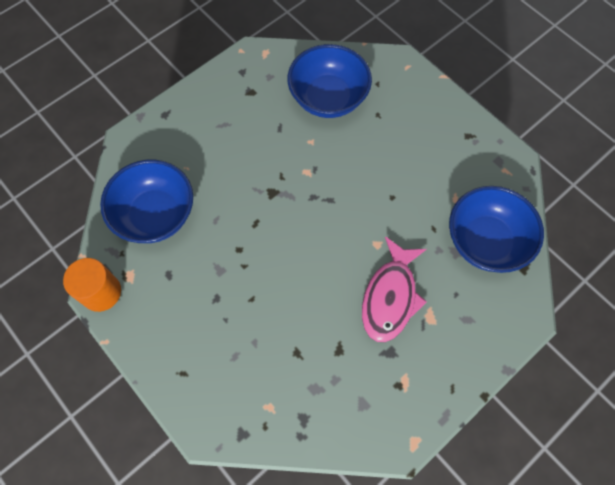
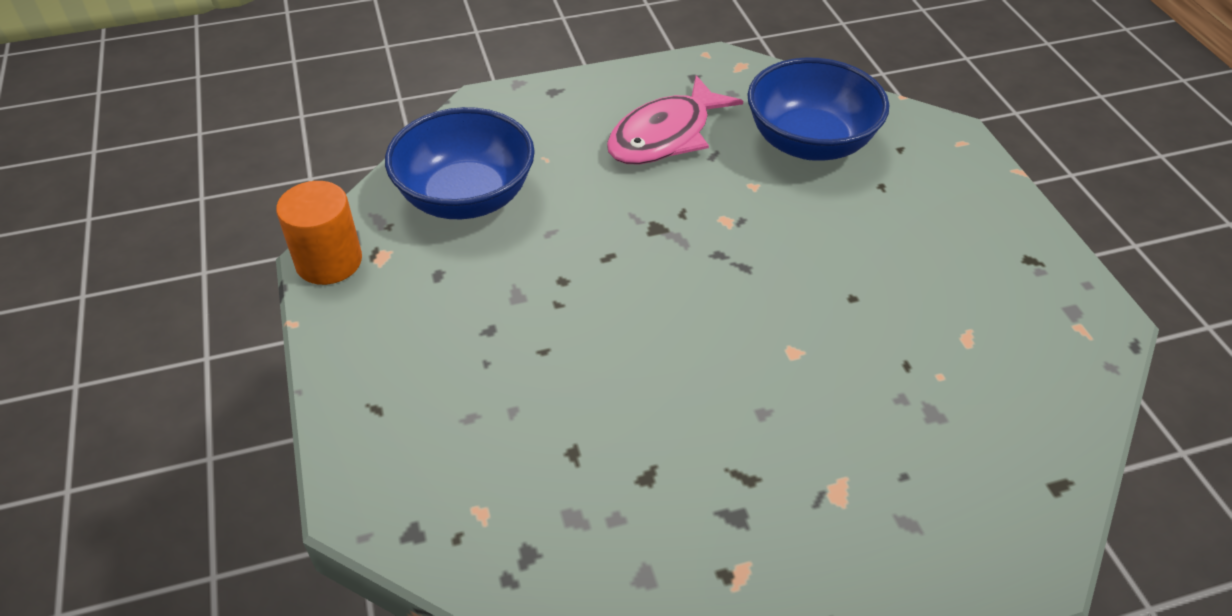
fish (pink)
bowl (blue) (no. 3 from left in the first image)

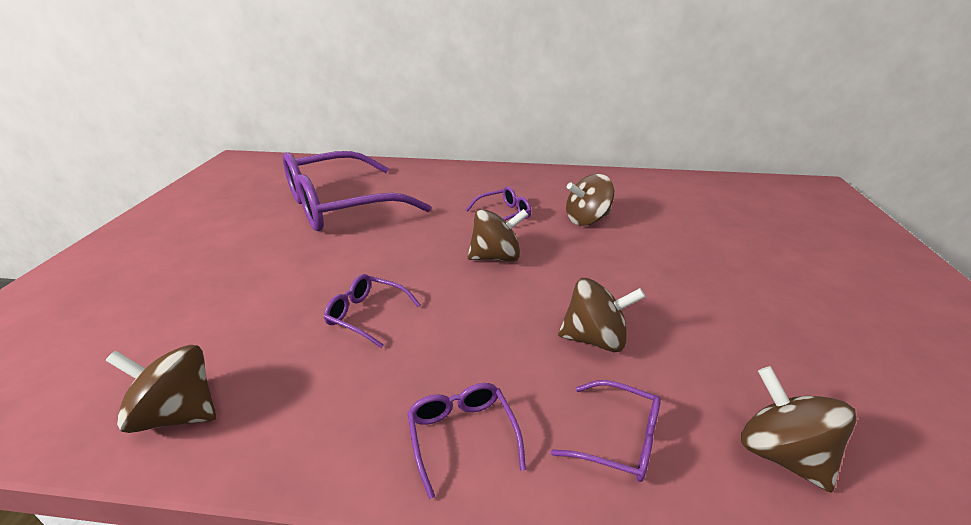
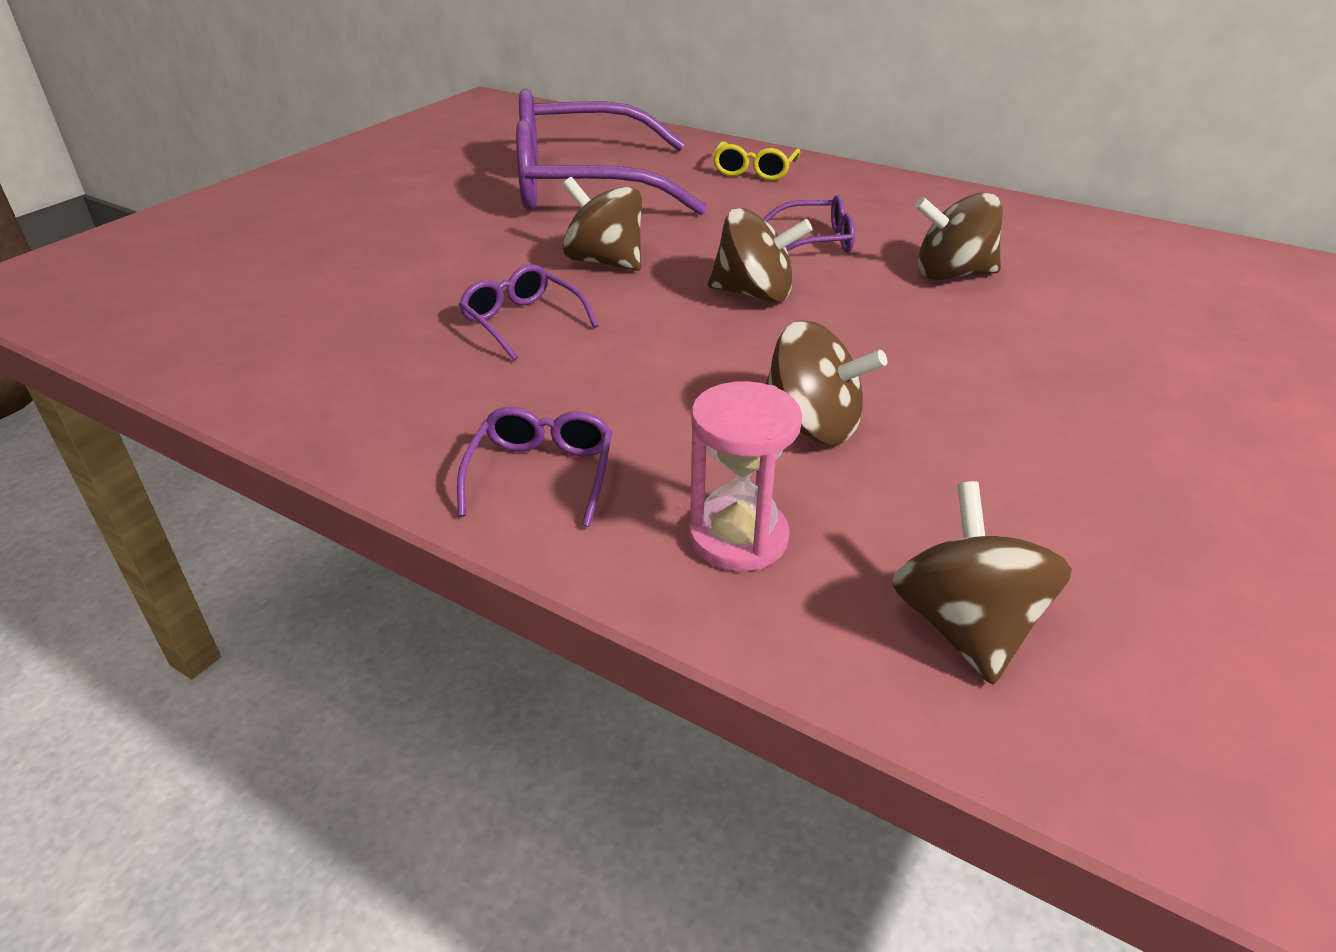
spinning top (brown) (no. 1 from left)
hourglass (pink)
glasses (yellow)

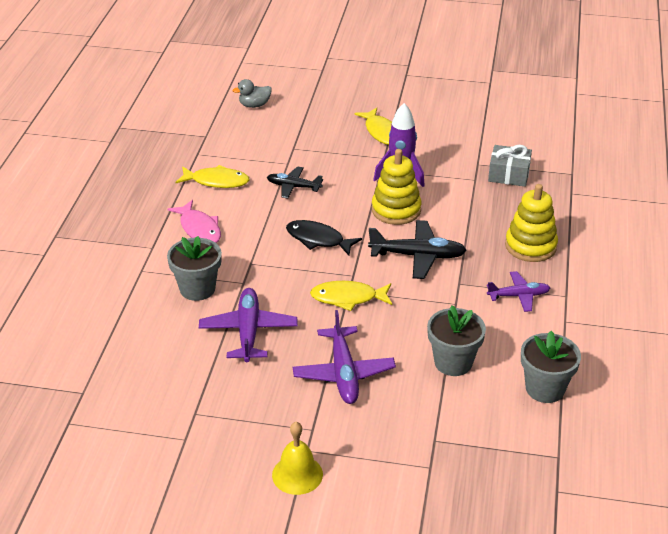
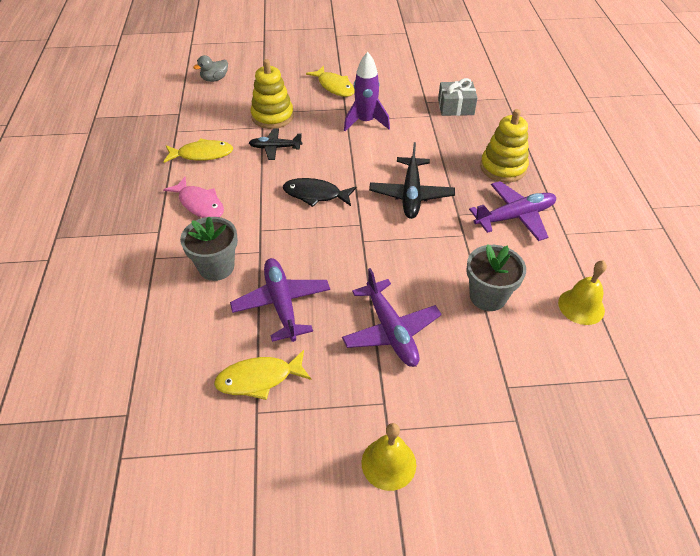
fish (yellow) (no. 2 from left)
plane (black) (no. 2 from left)
stacking toy (yellow) (no. 1 from left)
plane (purple) (no. 3 from left)
bell (yellow) (no. 2 from left)

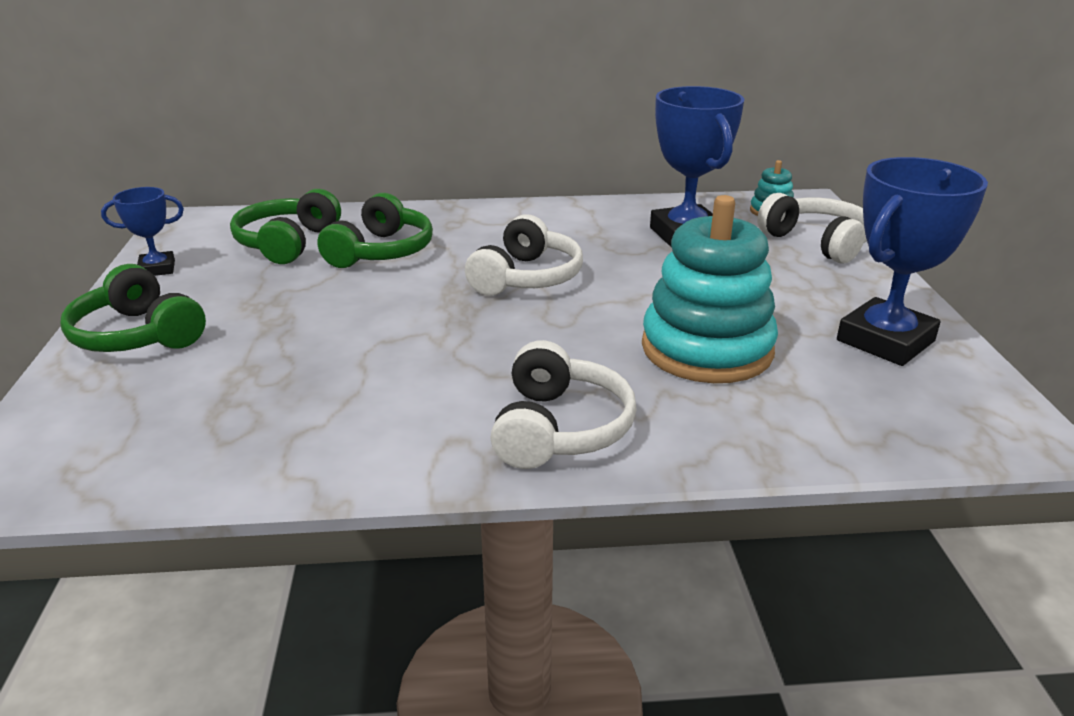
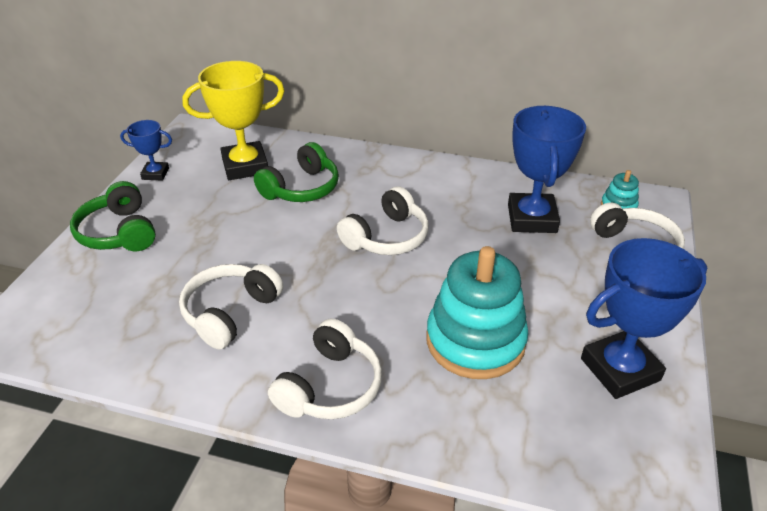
trophy (yellow)
headphones (white) (no. 1 from left)

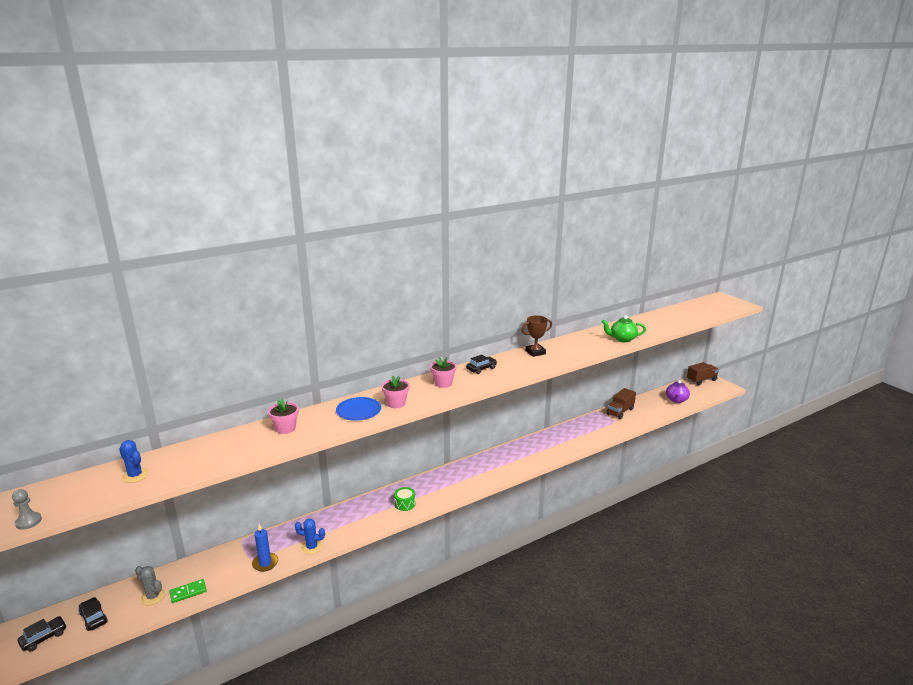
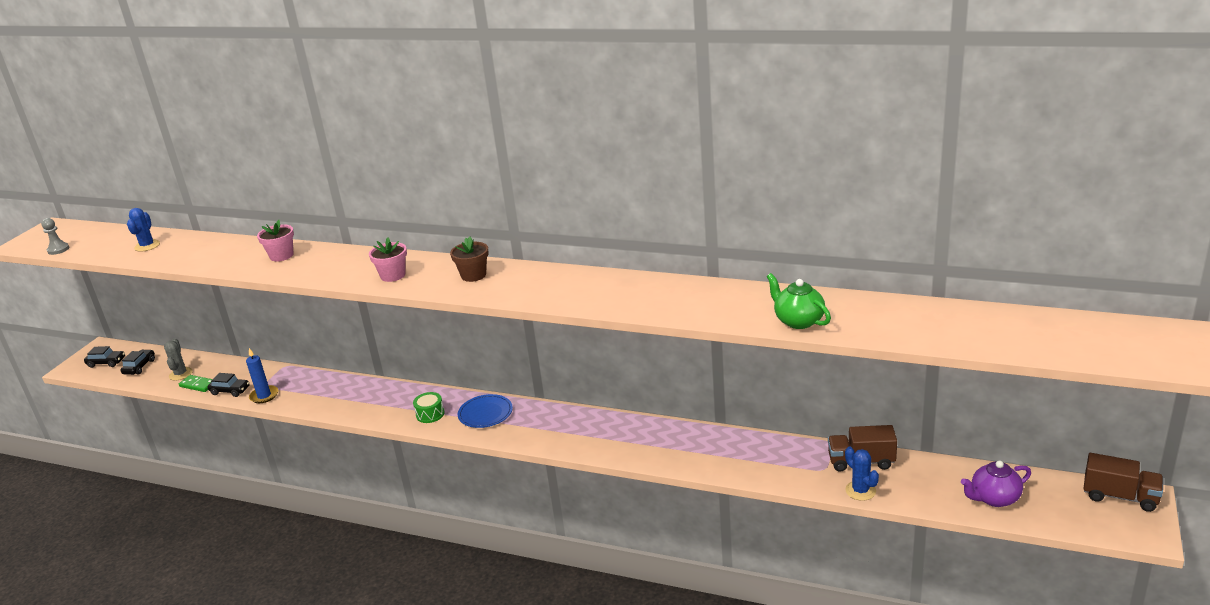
cactus (blue) (no. 2 from left)
plate (blue)
flower pot (brown)
car (black) (no. 3 from left)
trophy (brown)

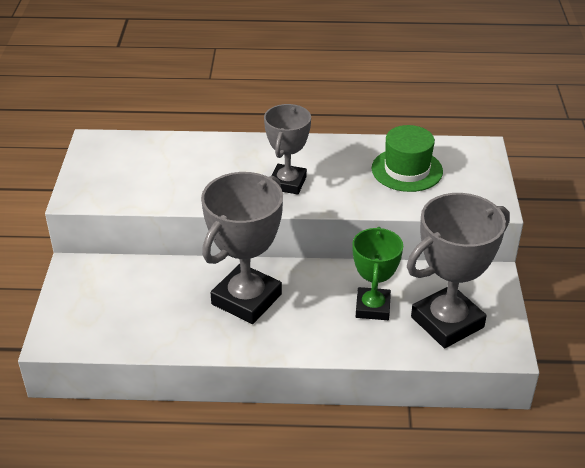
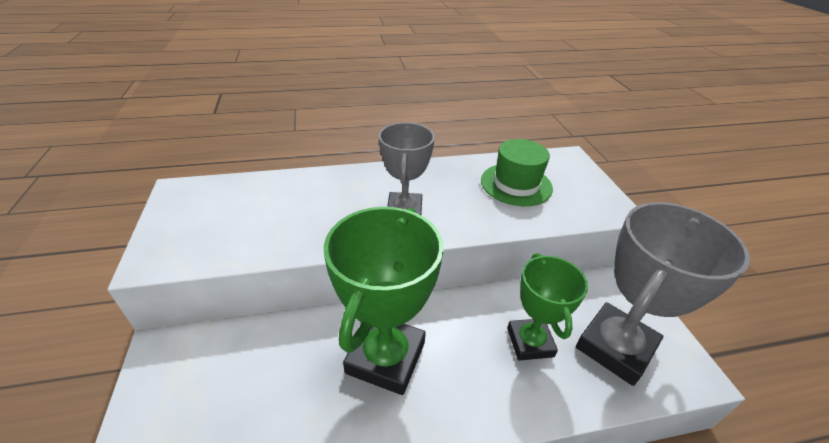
trophy (green) (no. 1 from left)

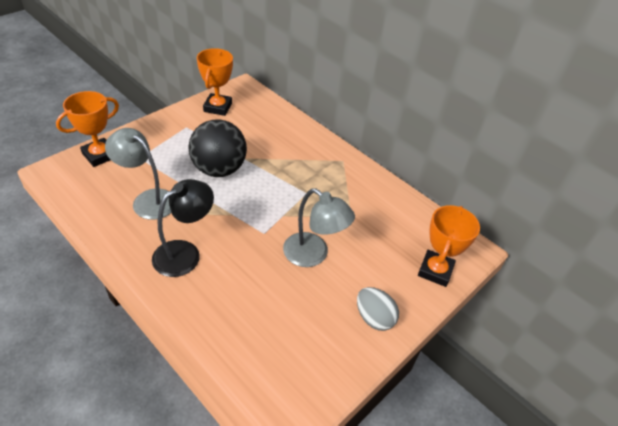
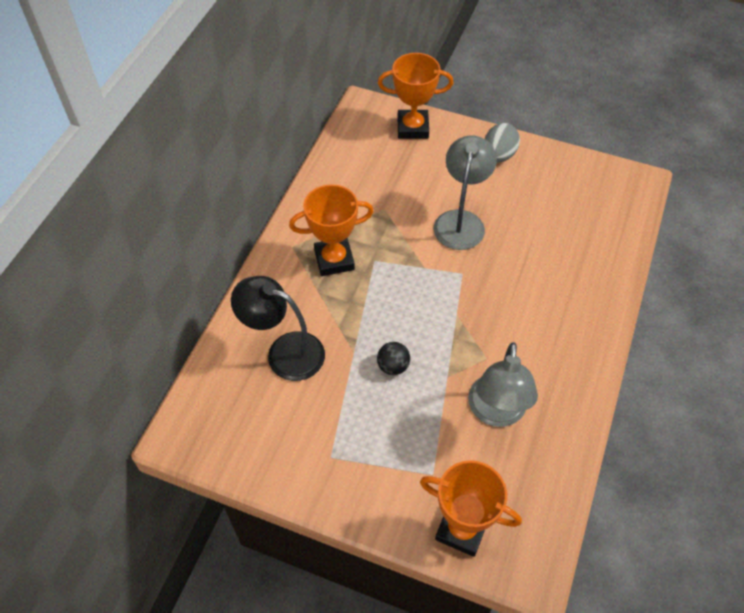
lamp (black)
ball (black)
trophy (orange) (no. 1 from left)

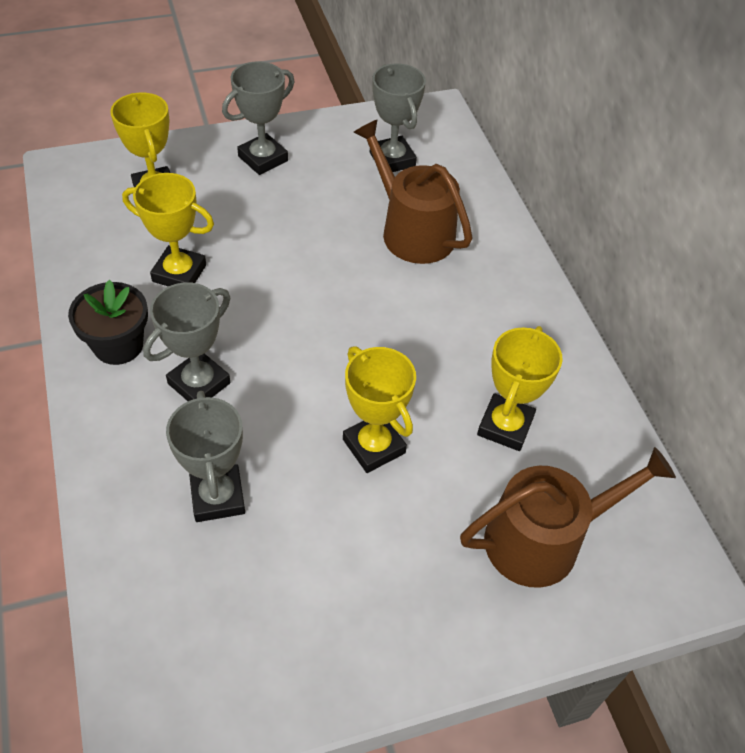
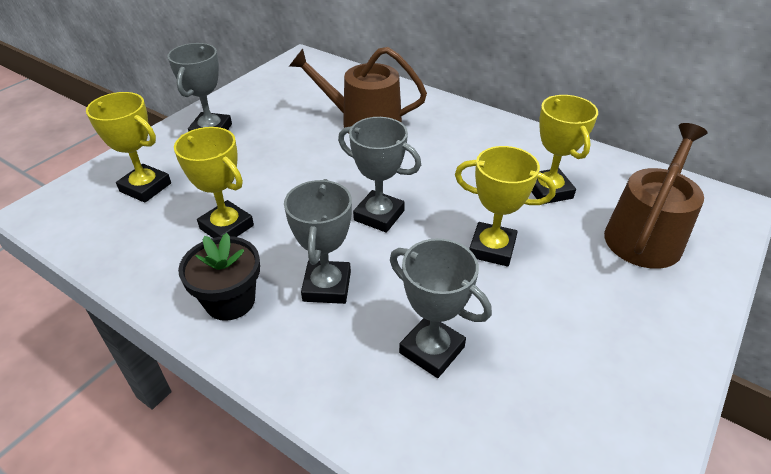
trophy (yellow) (no. 2 from left)
trophy (grey) (no. 3 from left)

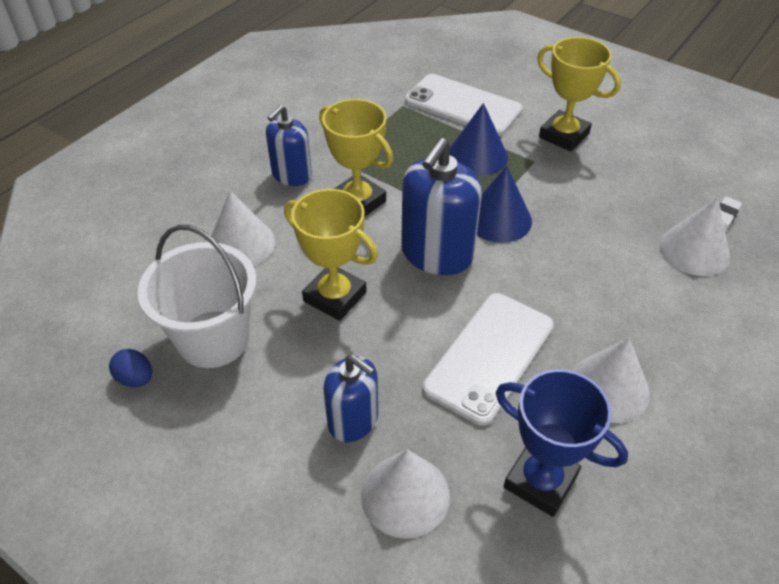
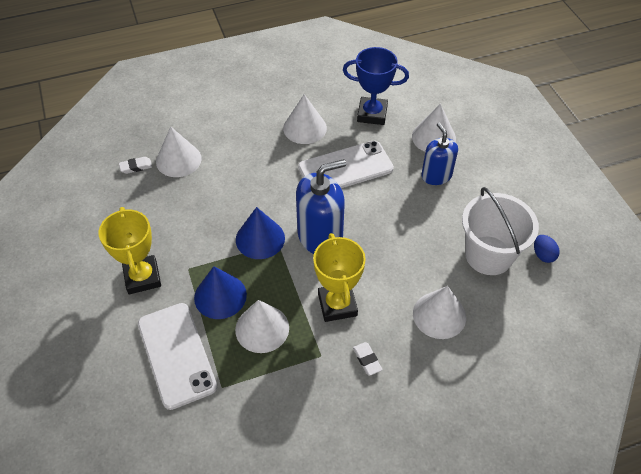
eraser (white) (no. 2 from left)
trophy (yellow) (no. 1 from left in the first image)
trophy (blue)
cone (white) (no. 2 from left)

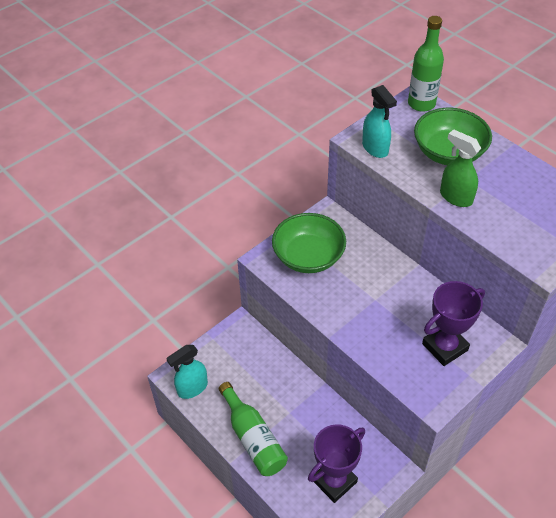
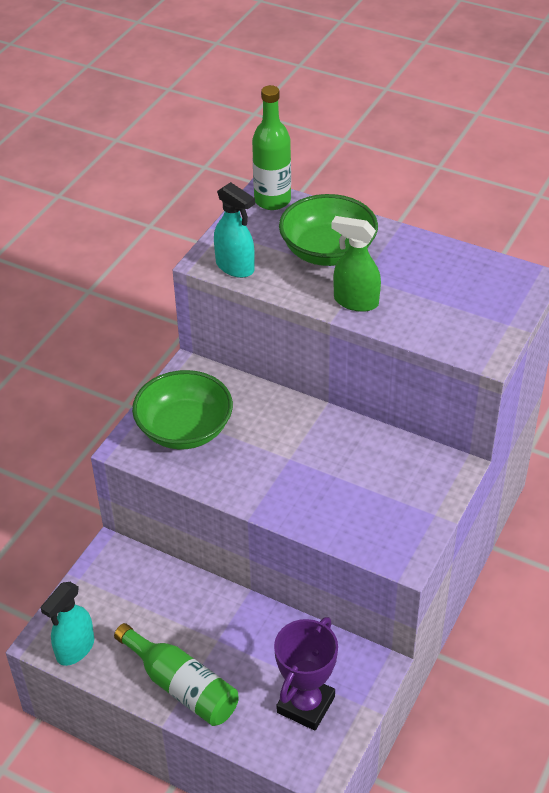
trophy (purple) (no. 2 from left in the first image)

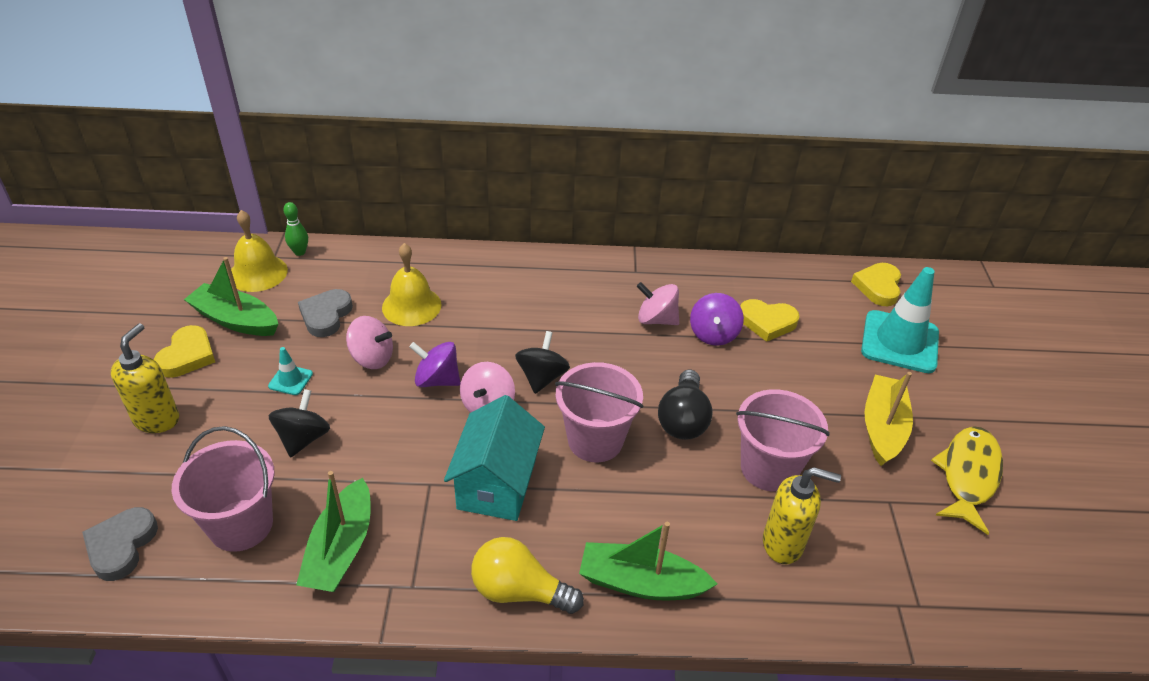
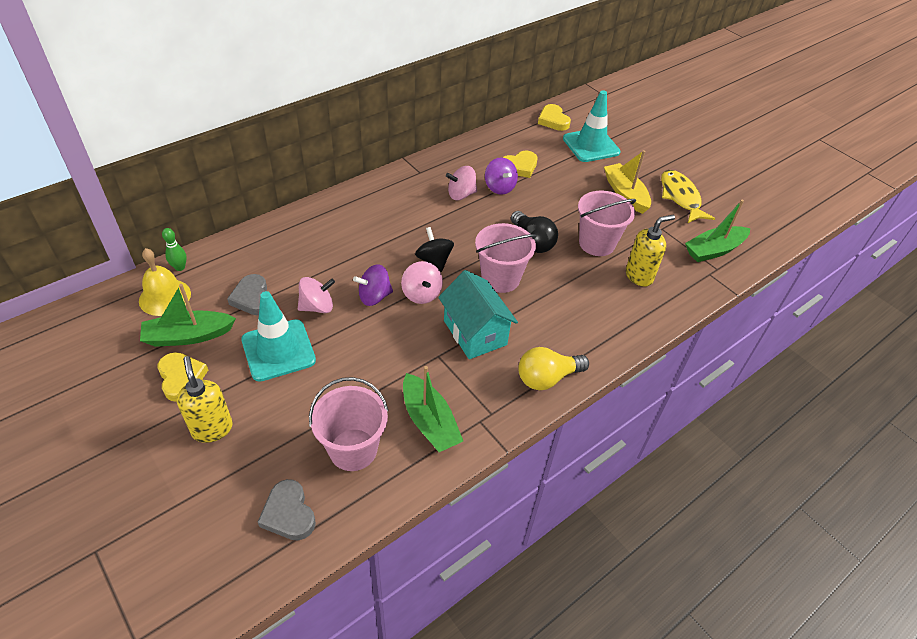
traffic cone (turquoise) (no. 1 from left)
spinning top (black) (no. 1 from left in the first image)
bell (yellow) (no. 2 from left in the first image)
boat (green) (no. 3 from left)

